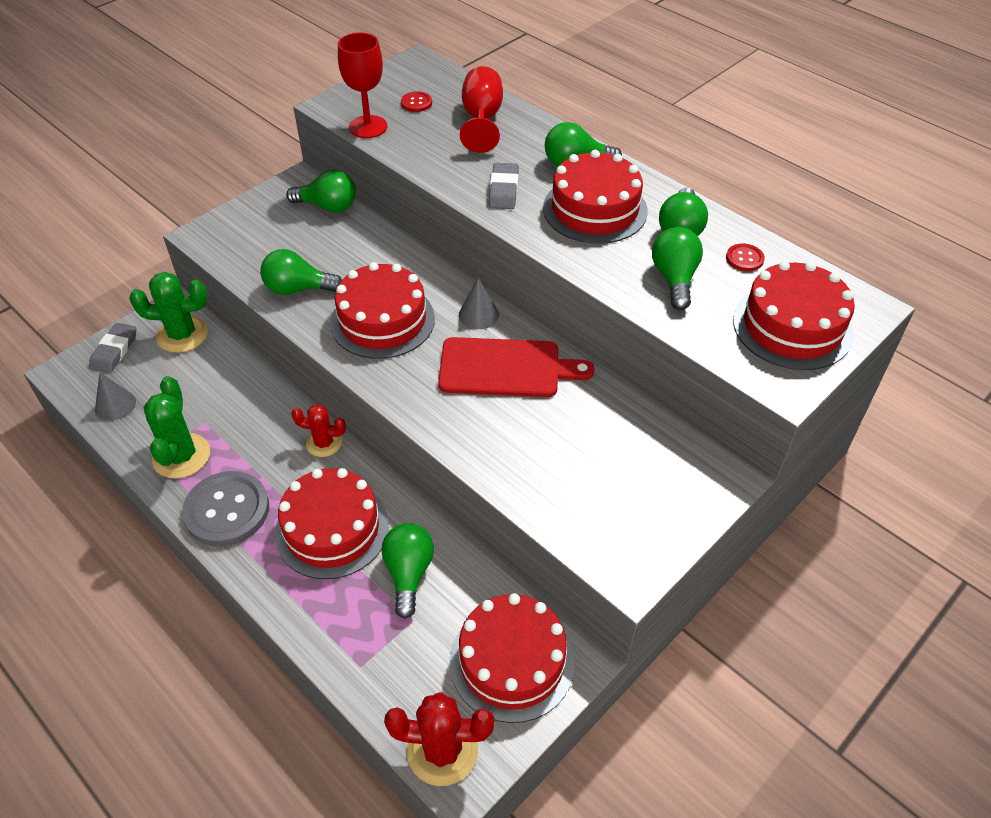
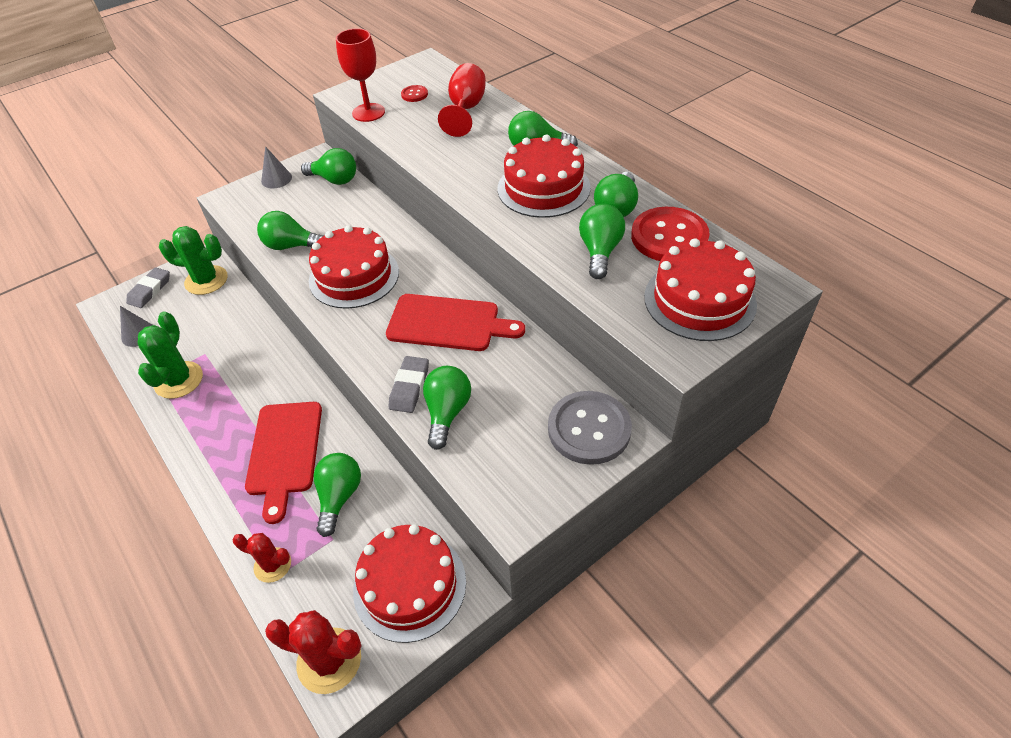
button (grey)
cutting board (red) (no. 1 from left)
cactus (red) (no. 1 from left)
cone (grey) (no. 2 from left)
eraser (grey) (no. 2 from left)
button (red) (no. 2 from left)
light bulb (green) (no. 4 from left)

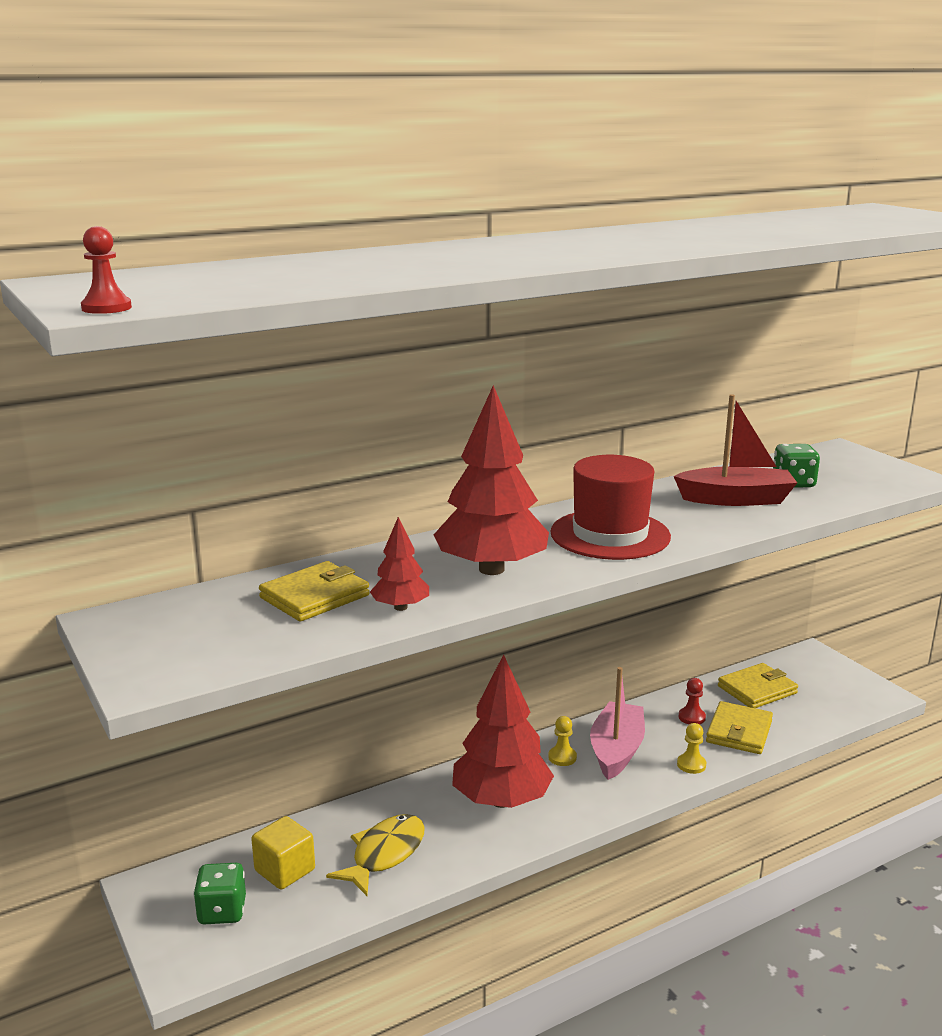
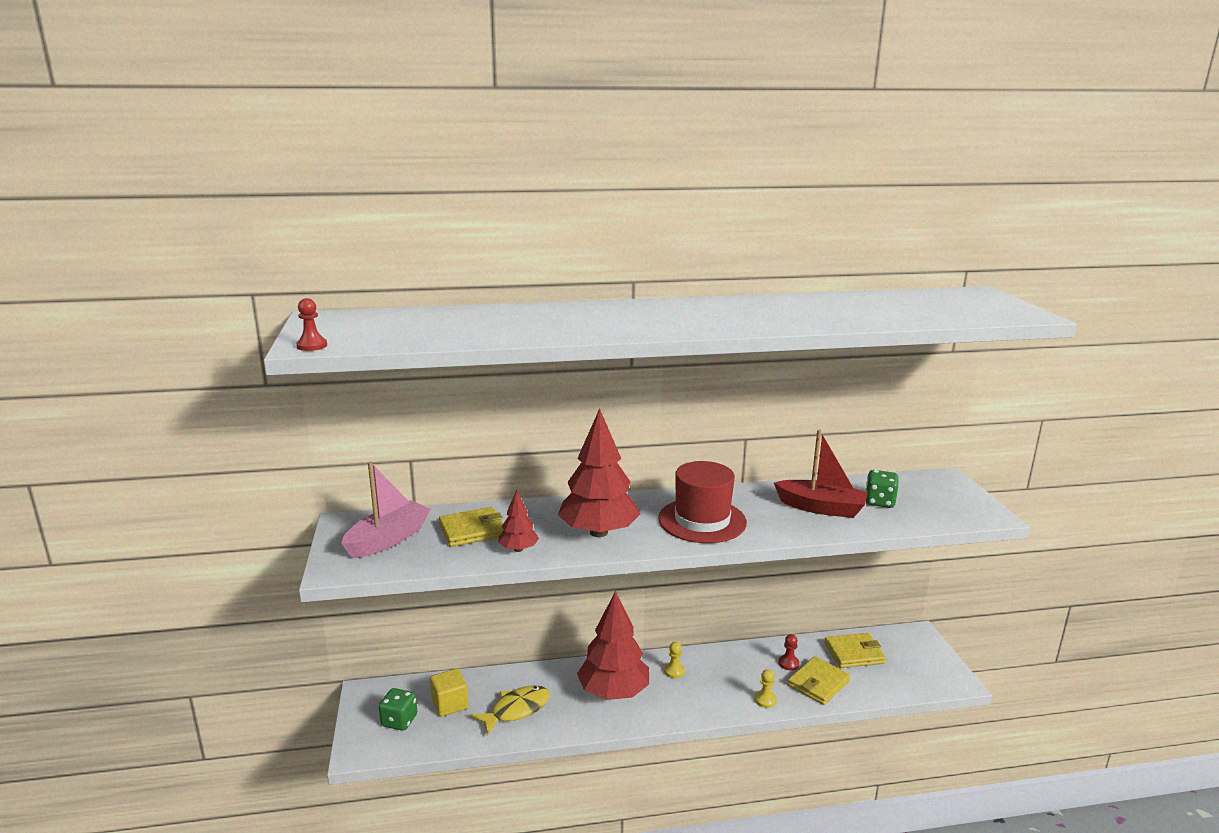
boat (pink)

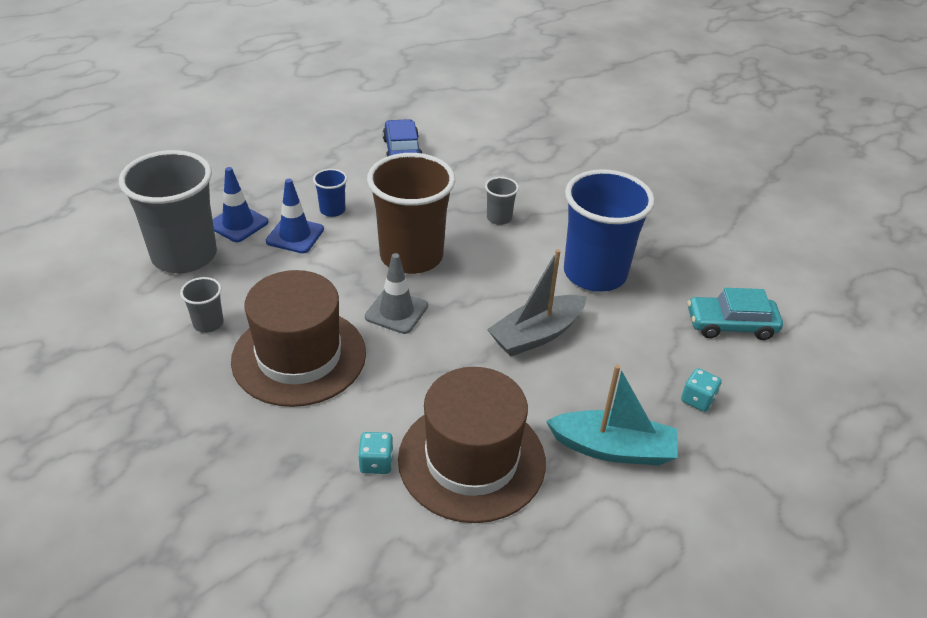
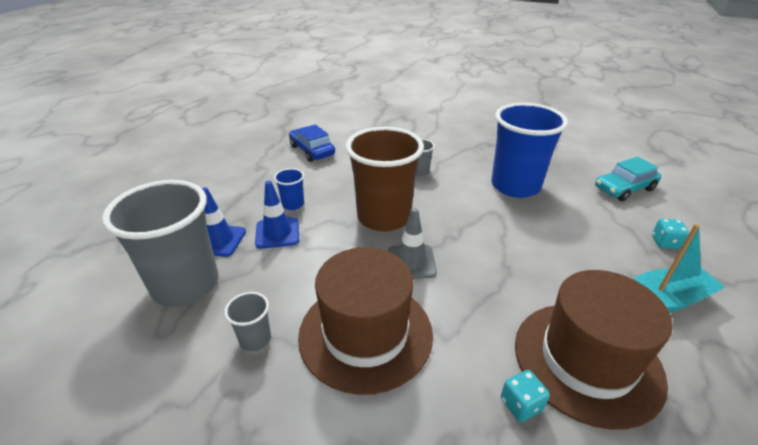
boat (grey)

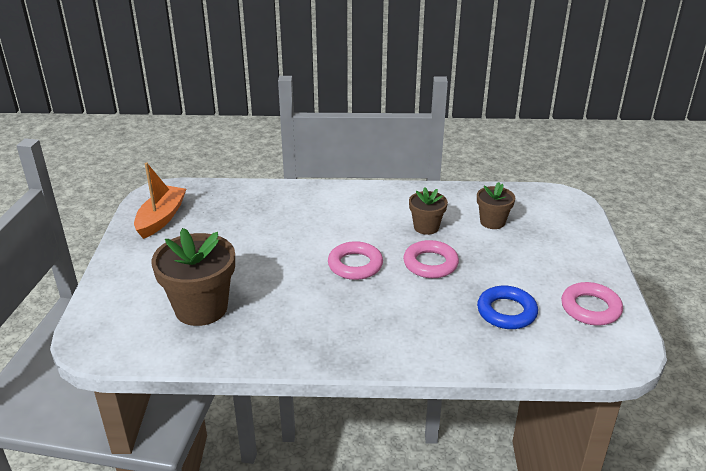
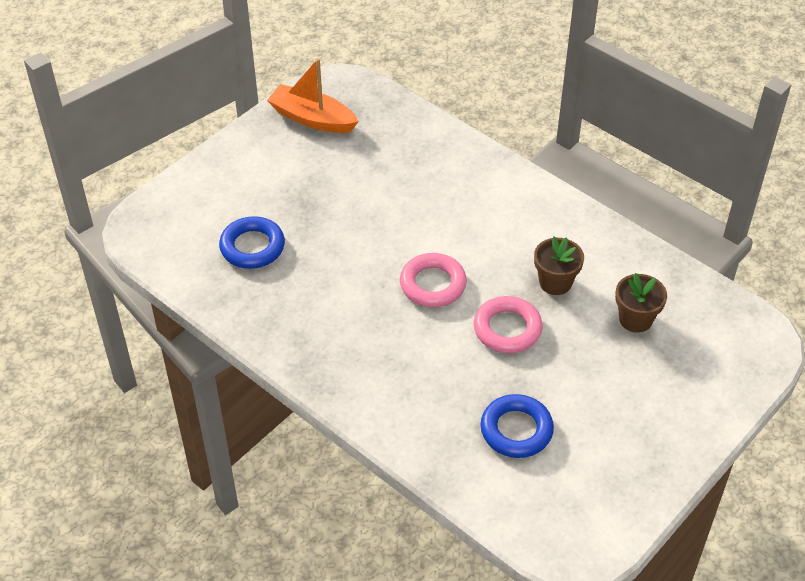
boat (orange)
ring (blue) (no. 1 from left)
ring (pink) (no. 3 from left in the first image)

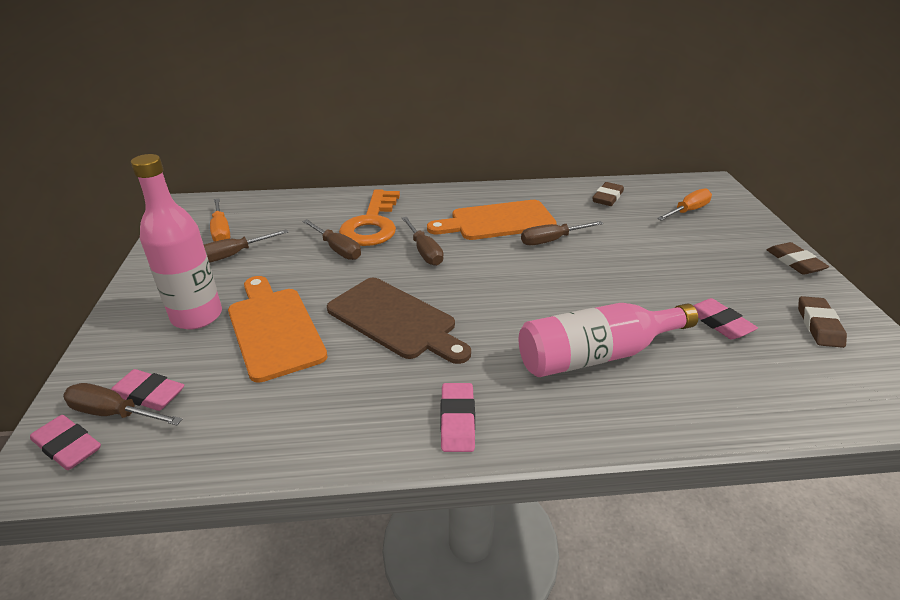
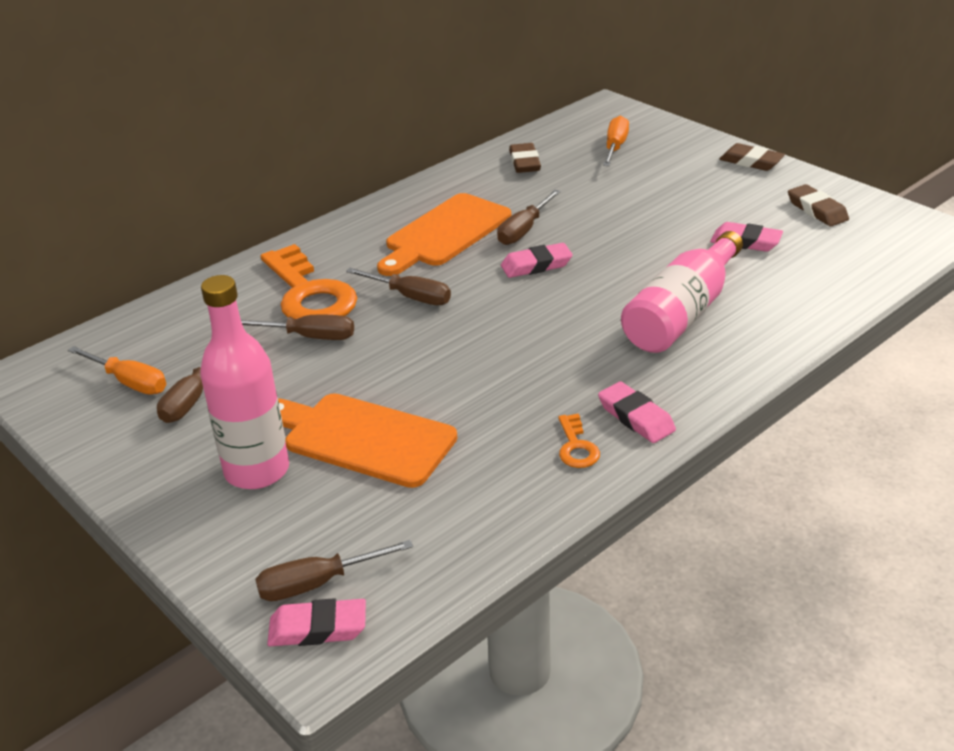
eraser (pink) (no. 2 from left)
cutting board (brown)
key (orange) (no. 2 from left)

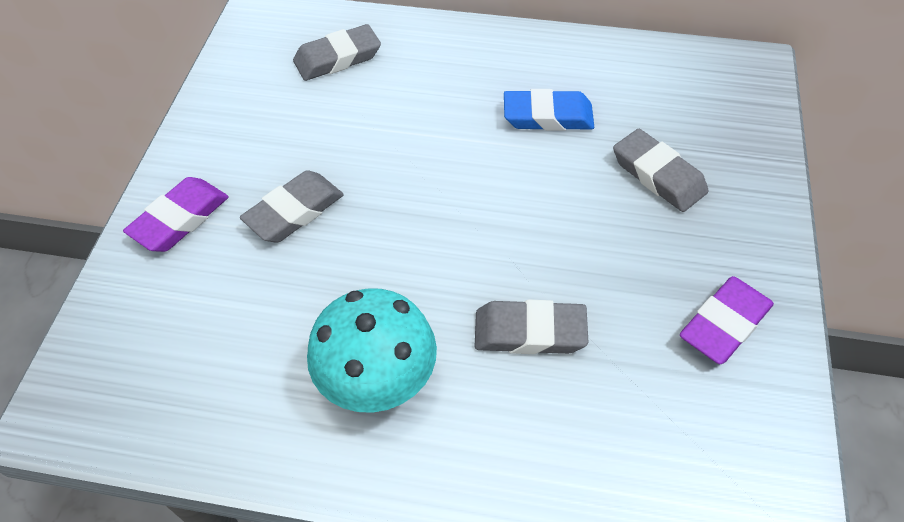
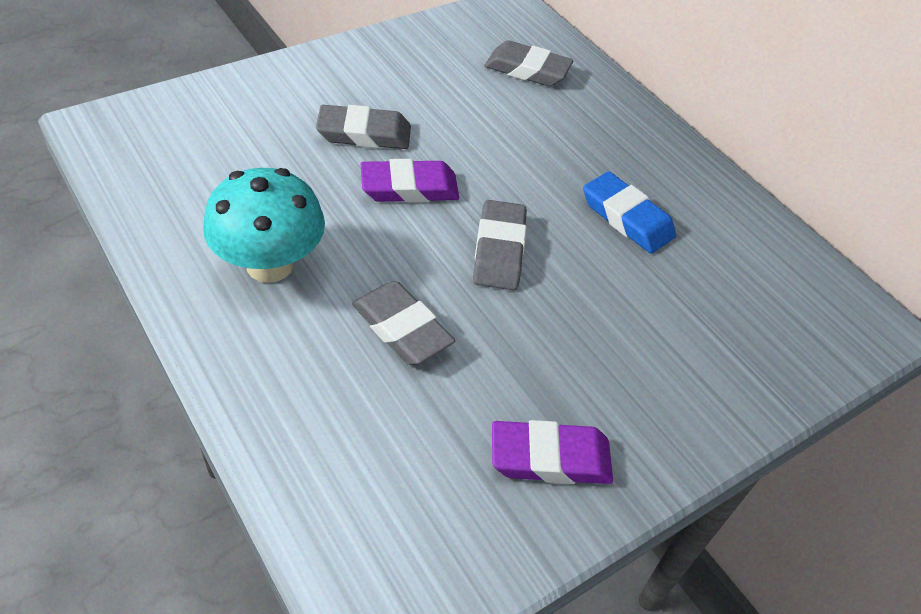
eraser (purple) (no. 1 from left)
eraser (grey) (no. 3 from left)

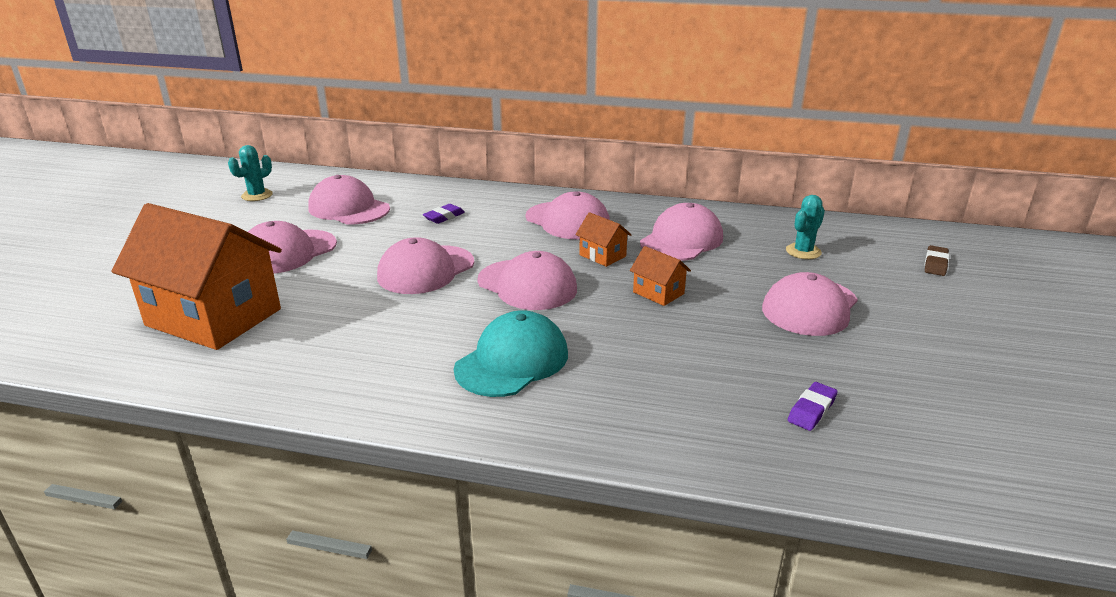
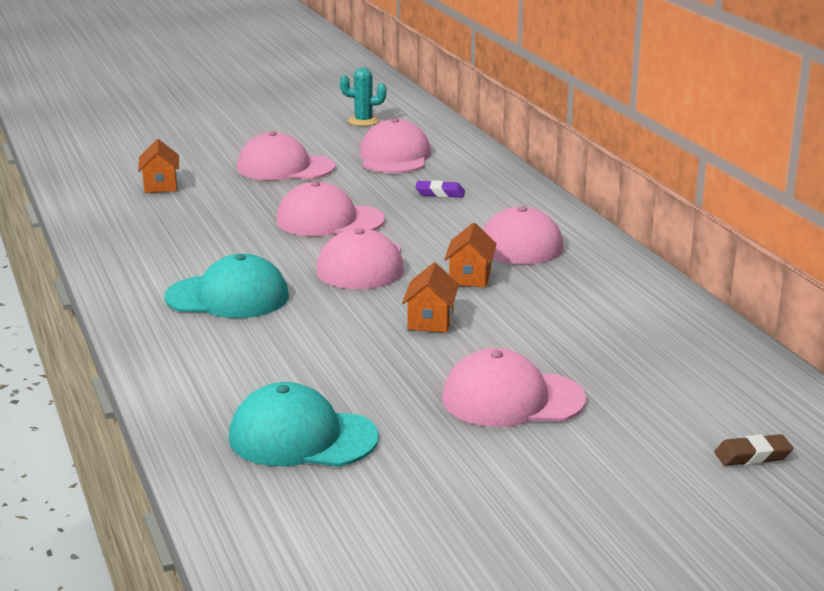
house (orange) (no. 1 from left)
cap (pink) (no. 6 from left in the first image)
cactus (turquoise) (no. 2 from left in the first image)
cap (turquoise) (no. 2 from left)

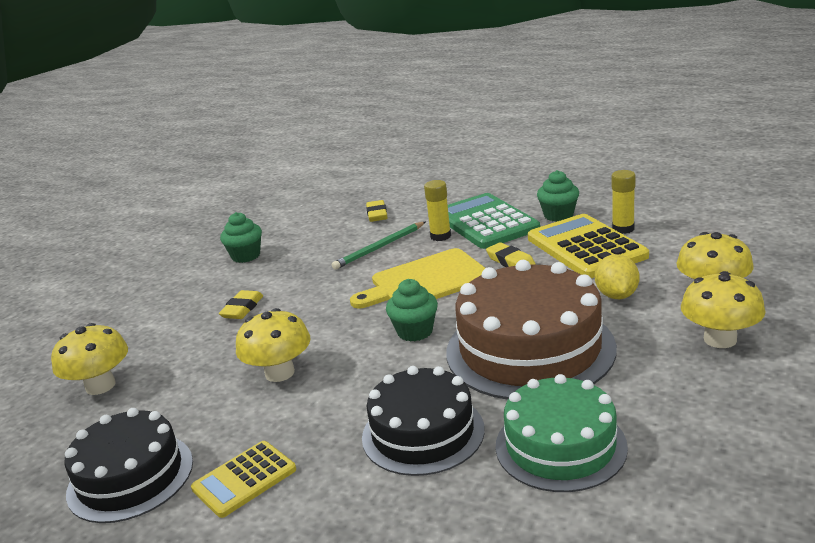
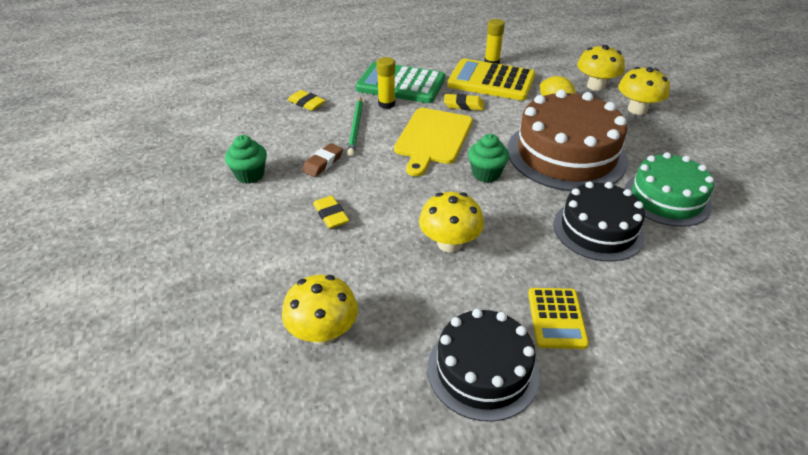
cupcake (green) (no. 3 from left in the first image)
eraser (brown)

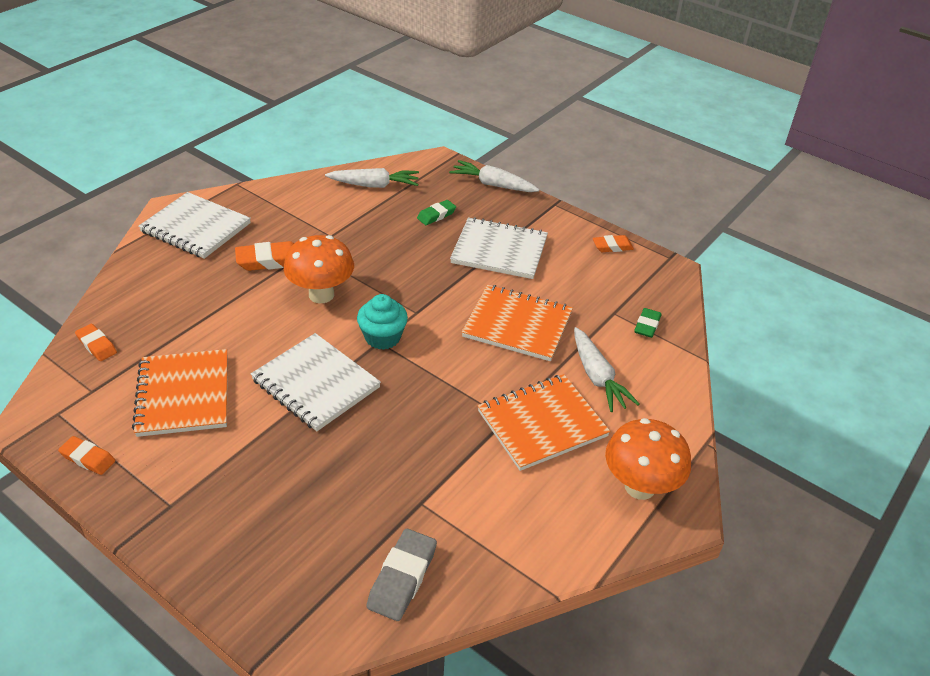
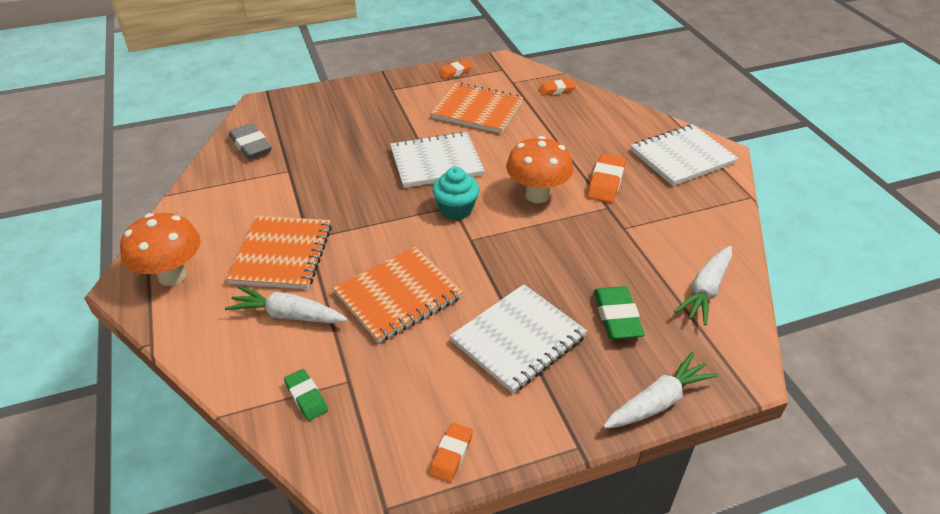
eraser (green) (no. 2 from left)

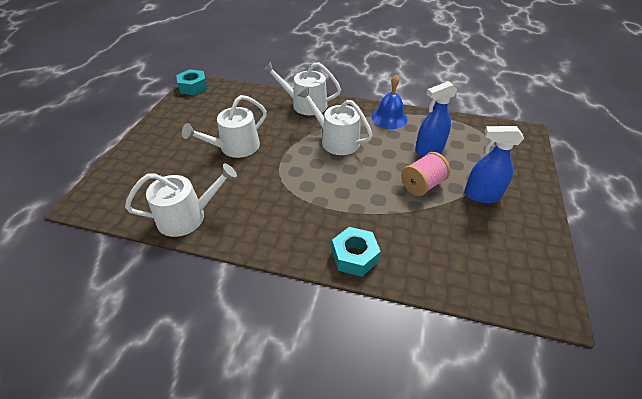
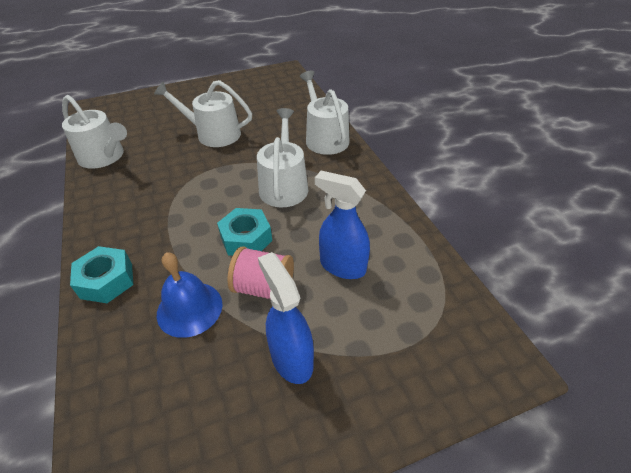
nut (turquoise) (no. 2 from left)
bell (blue)

